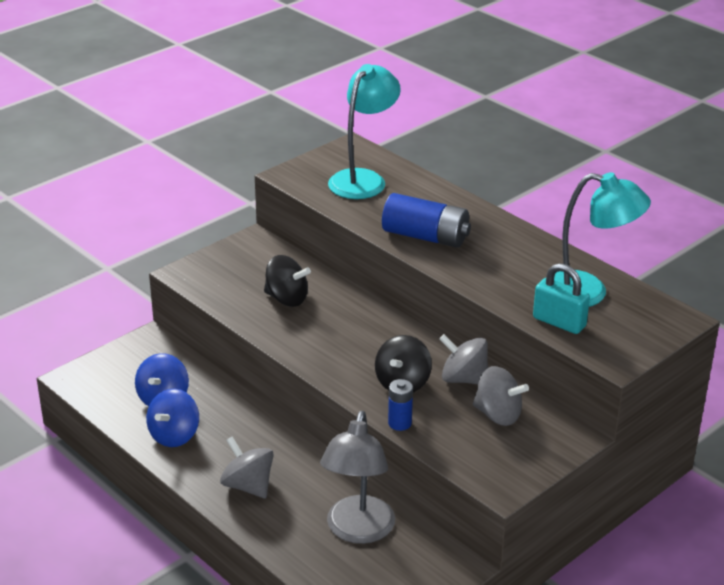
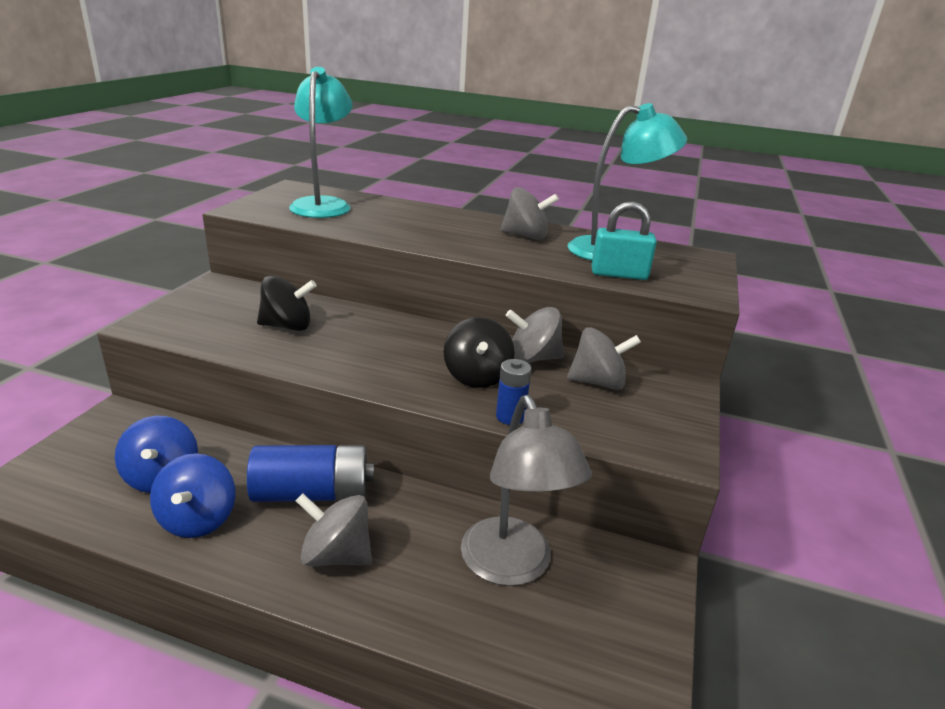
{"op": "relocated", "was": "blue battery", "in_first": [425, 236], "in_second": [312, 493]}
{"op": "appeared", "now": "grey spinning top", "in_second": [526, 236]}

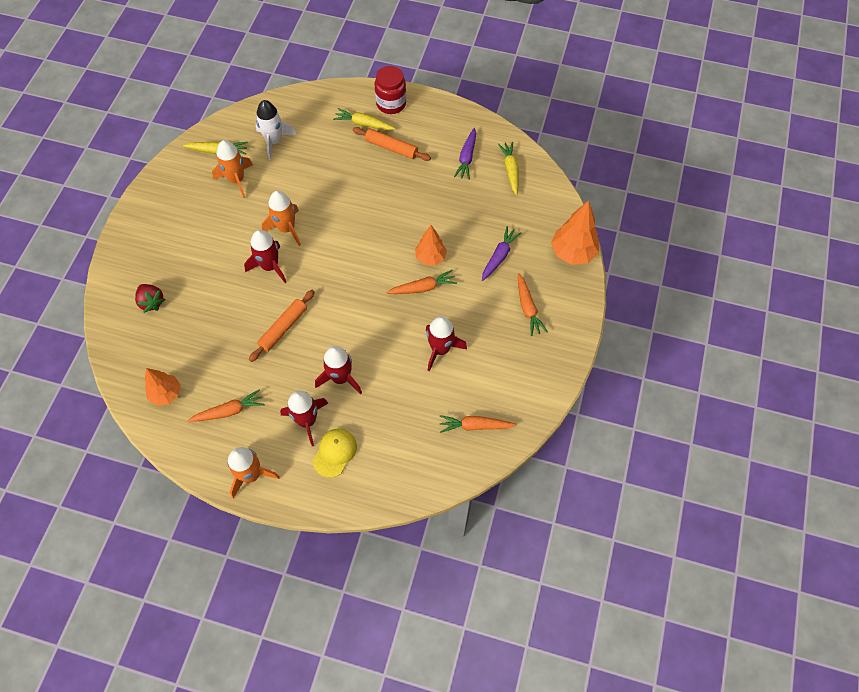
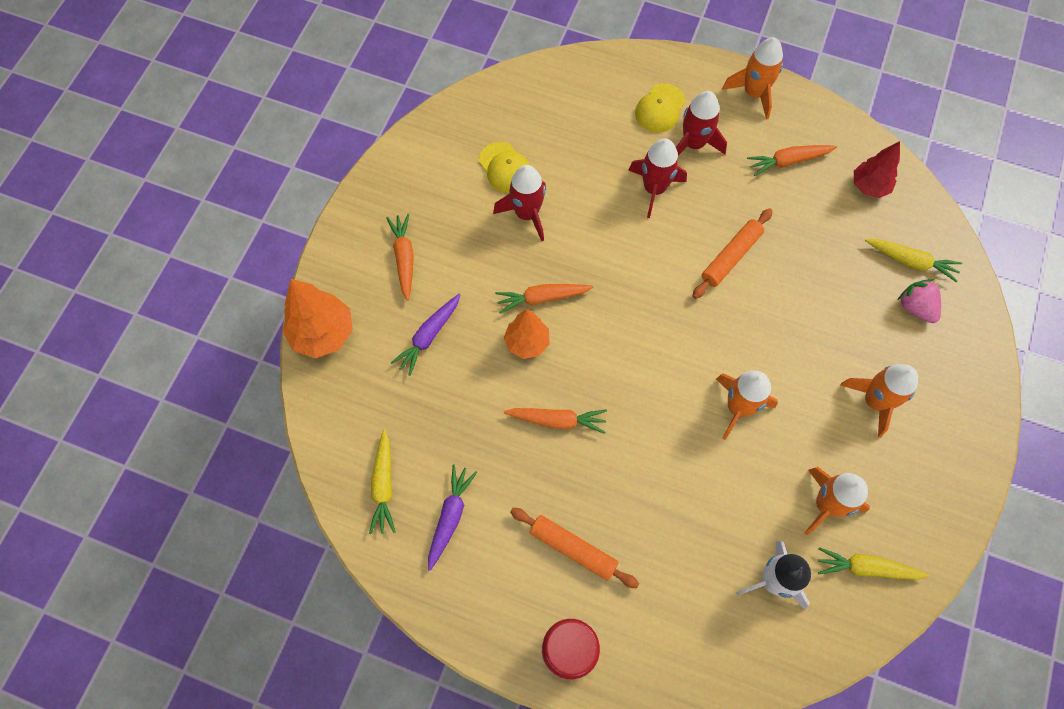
{"op": "appeared", "now": "yellow cap", "in_second": [505, 168]}
{"op": "relocated", "was": "orange carrot", "in_first": [475, 426], "in_second": [557, 420]}
{"op": "appeared", "now": "orange rocket", "in_second": [874, 402]}
{"op": "colour", "was": "orange tree", "now": "red tree", "in_first": [166, 394], "in_second": [869, 186]}
{"op": "relocated", "was": "yellow carrot", "in_first": [364, 124], "in_second": [910, 261]}
{"op": "colour", "was": "red strawberry", "now": "pink strawberry", "in_first": [151, 302], "in_second": [915, 307]}
{"op": "missing", "was": "red rocket", "in_first": [270, 266]}

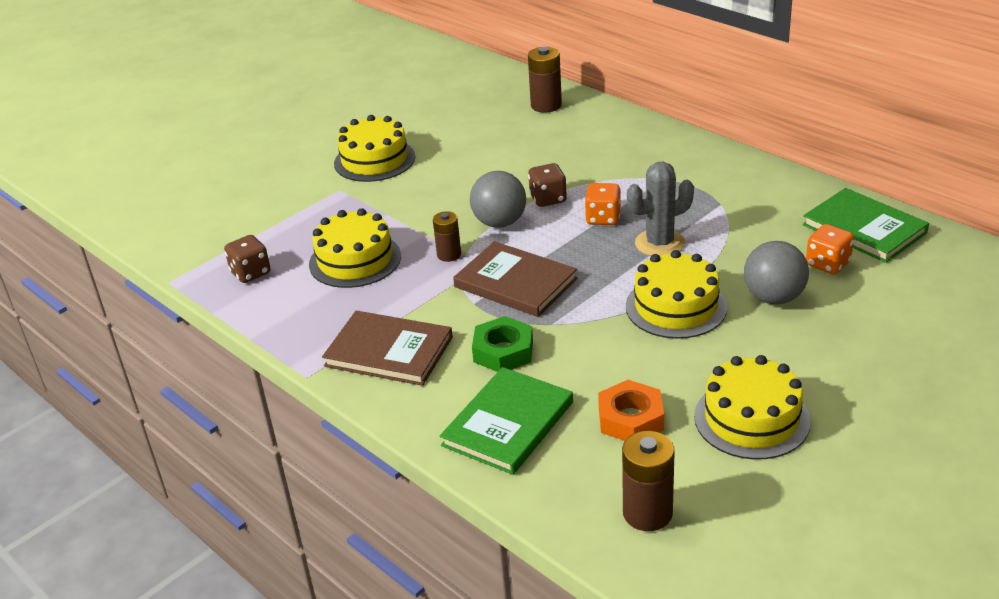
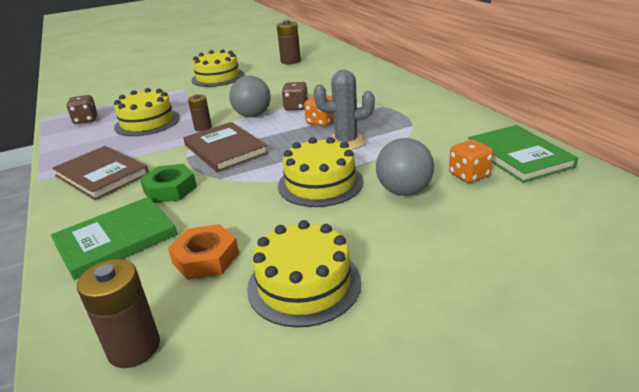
{"op": "relocated", "was": "brown battery", "in_first": [546, 105], "in_second": [290, 61]}

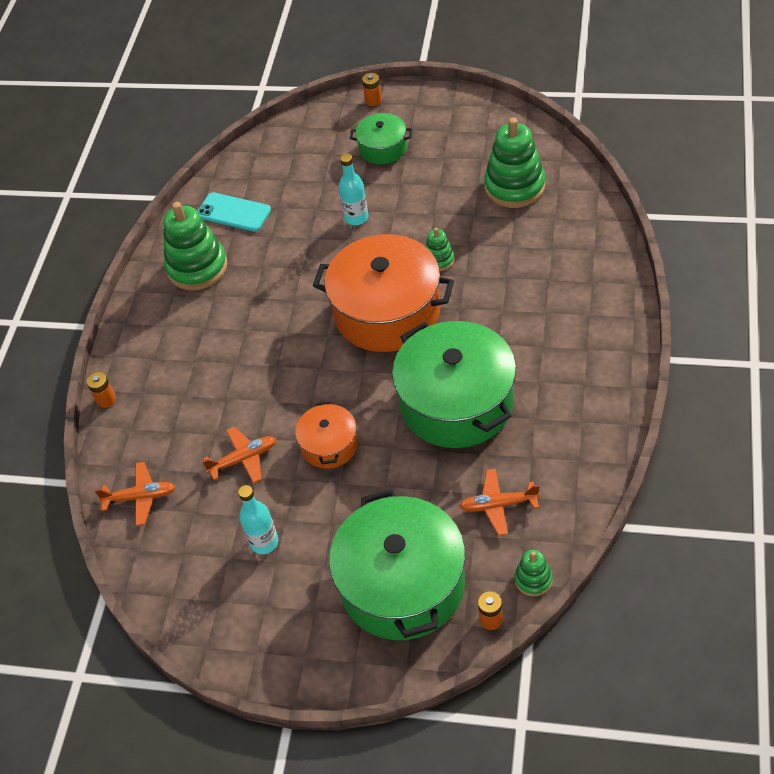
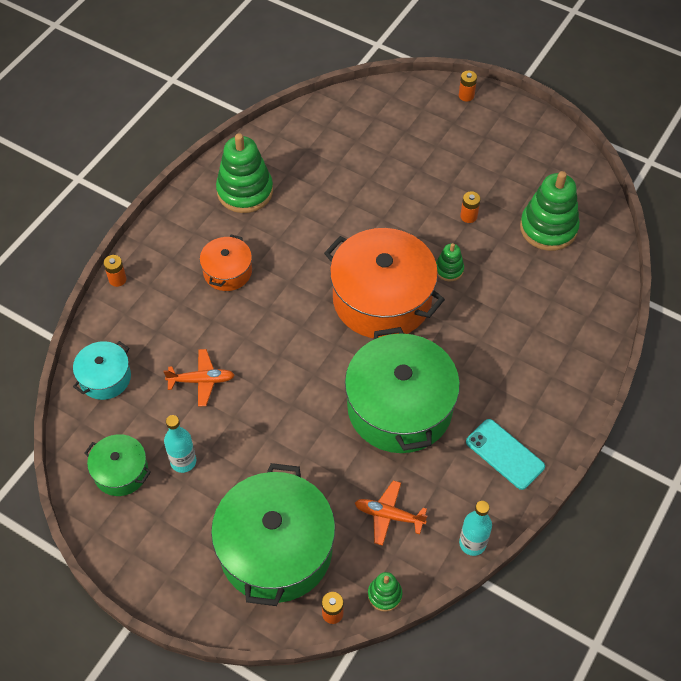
{"op": "exchanged", "was": "orange plane", "now": "turquoise pot", "in_first": [140, 497], "in_second": [105, 378]}
{"op": "relocated", "was": "green pot", "in_first": [383, 148], "in_second": [121, 472]}
{"op": "relocated", "was": "orange pot", "in_first": [329, 445], "in_second": [227, 271]}
{"op": "relocated", "was": "turquoise bottle", "in_first": [356, 217], "in_second": [472, 543]}
{"op": "appeared", "now": "orange battery", "in_second": [468, 216]}
{"op": "relocated", "was": "turquoise phone", "in_first": [233, 212], "in_second": [505, 454]}

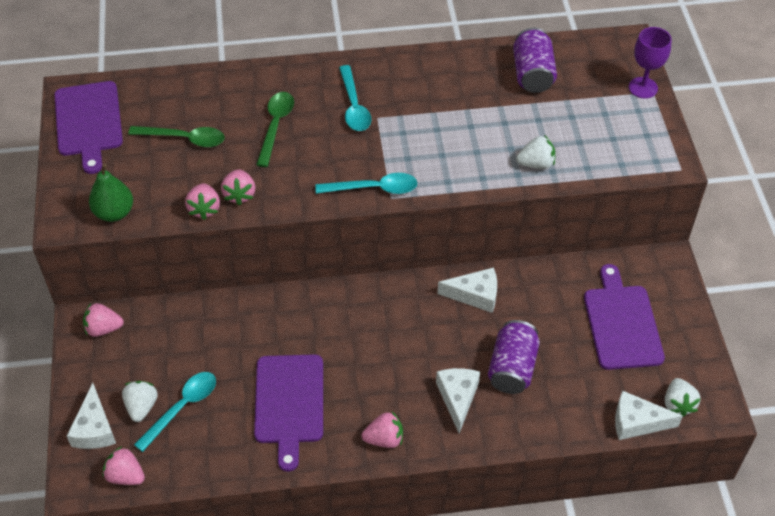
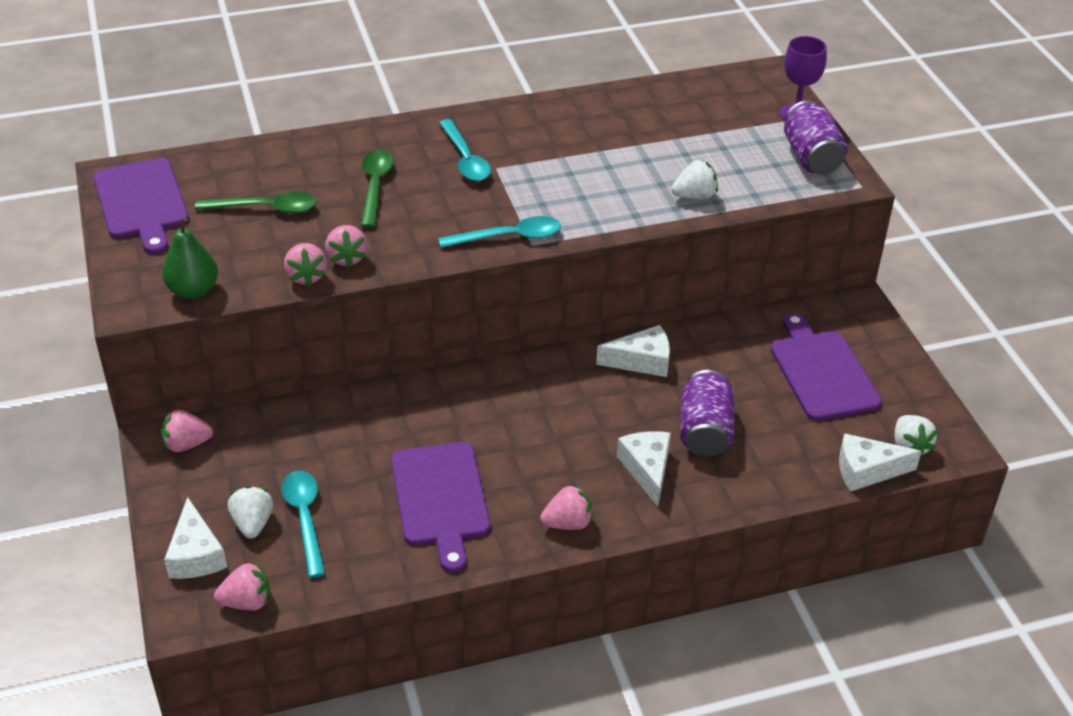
{"op": "spun", "was": "pink strawberry", "in_first": [126, 476], "in_second": [247, 602], "clockwise": 150}
{"op": "spun", "was": "turquoise spoon", "in_first": [182, 408], "in_second": [305, 518], "clockwise": -45}
{"op": "relocated", "was": "purple can", "in_first": [532, 74], "in_second": [811, 157]}

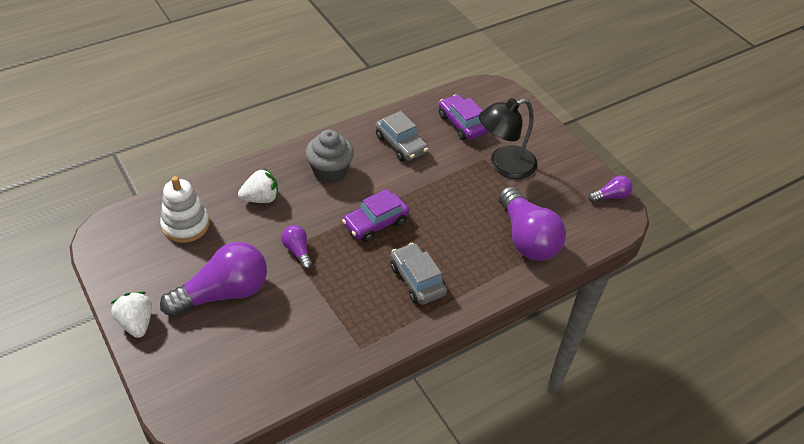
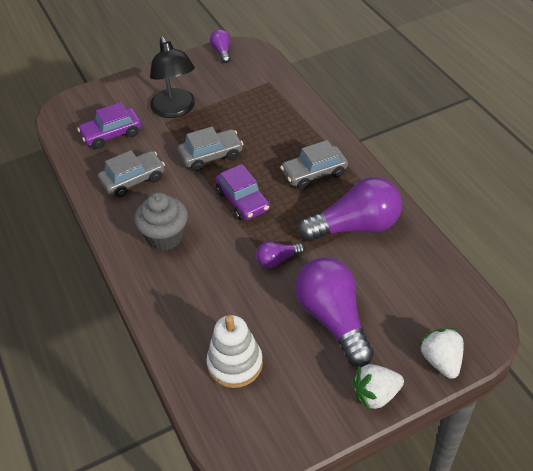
{"op": "appeared", "now": "grey car", "in_second": [211, 155]}
{"op": "relocated", "was": "purple light bulb", "in_first": [527, 238], "in_second": [355, 226]}
{"op": "relocated", "was": "white strawberry", "in_first": [261, 198], "in_second": [441, 361]}

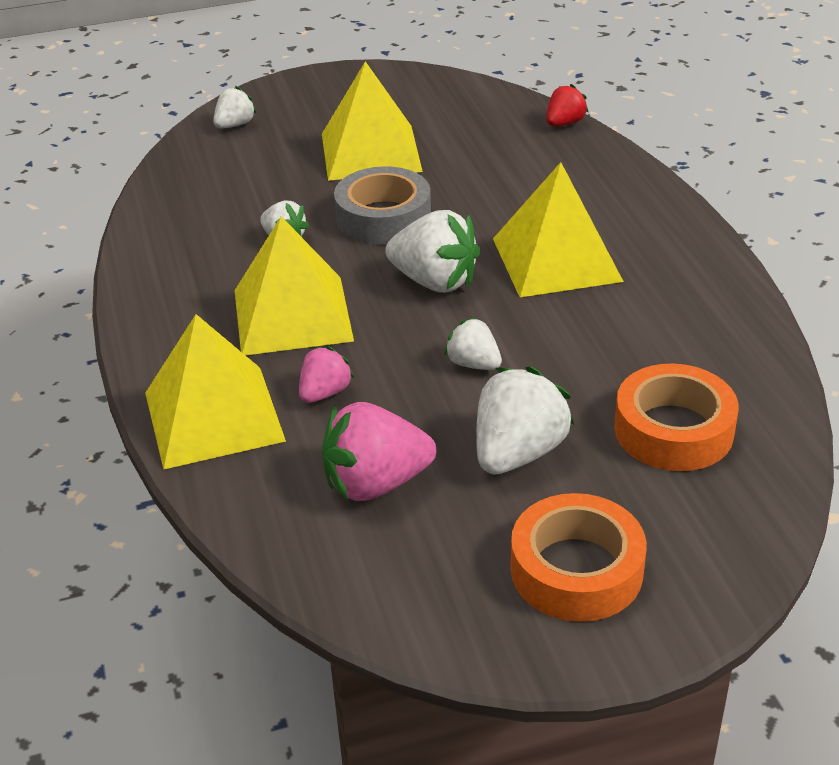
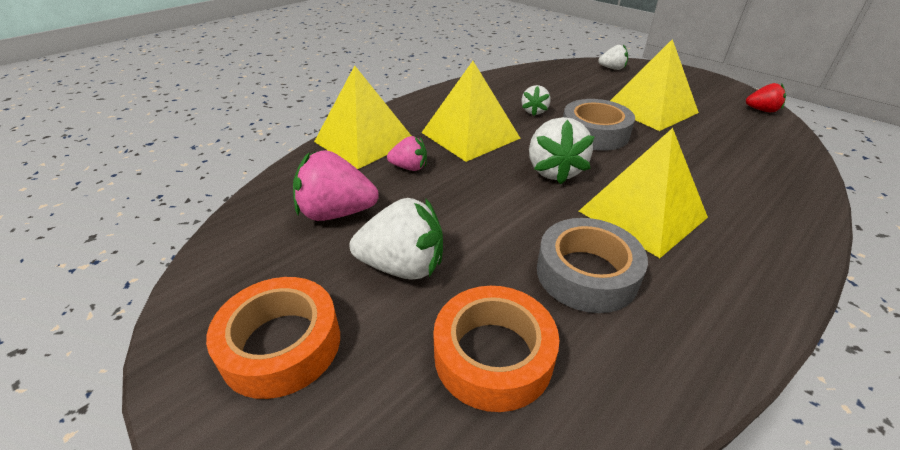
{"op": "spun", "was": "pink strawberry", "in_first": [376, 483], "in_second": [336, 213], "clockwise": -45}
{"op": "appeared", "now": "grey tape", "in_second": [586, 273]}
{"op": "relocated", "was": "red strawberry", "in_first": [564, 123], "in_second": [761, 110]}
{"op": "missing", "was": "white strawberry", "in_first": [473, 364]}

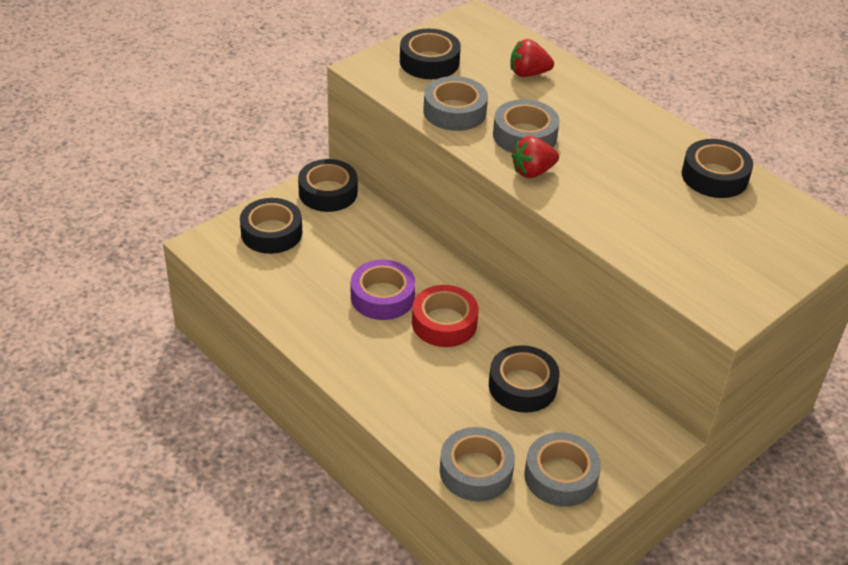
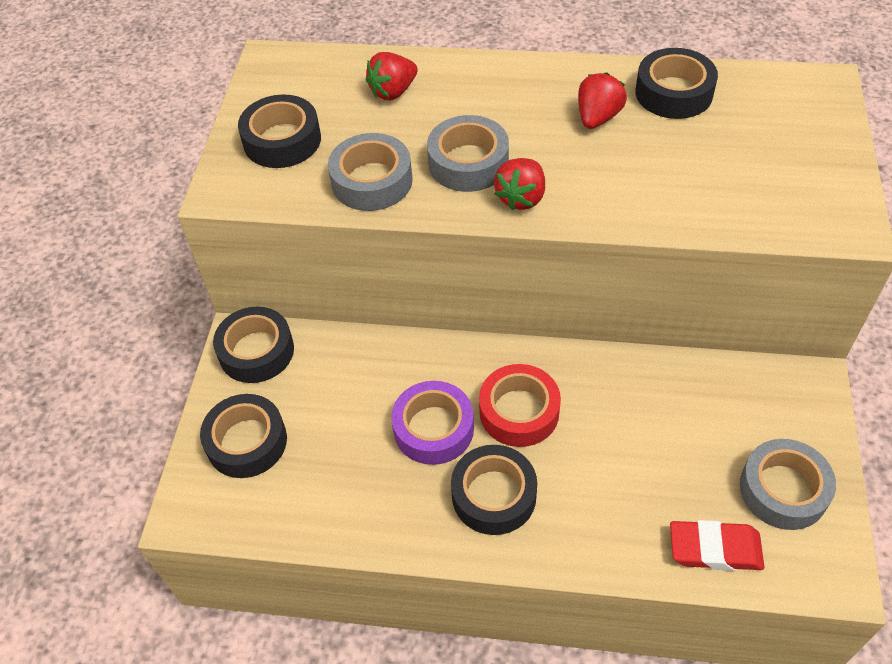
{"op": "relocated", "was": "black tape", "in_first": [522, 386], "in_second": [494, 495]}
{"op": "appeared", "now": "red strawberry", "in_second": [597, 117]}
{"op": "exchanged", "was": "grey tape", "now": "red eraser", "in_first": [476, 471], "in_second": [715, 549]}

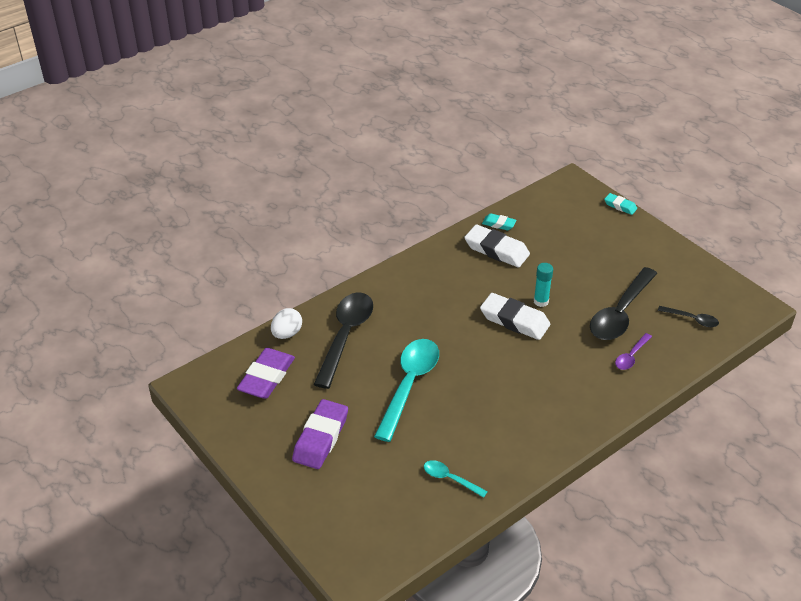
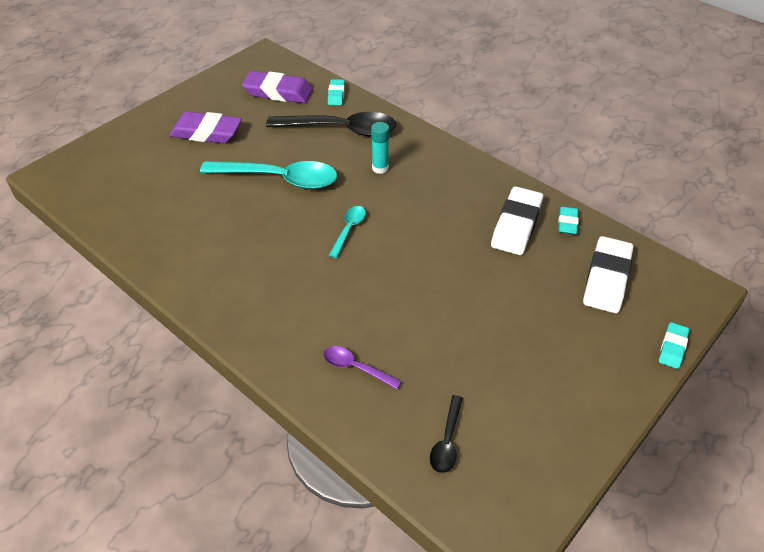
{"op": "exchanged", "was": "white egg", "now": "turquoise eraser", "in_first": [287, 334], "in_second": [336, 95]}
{"op": "relocated", "was": "turquoise spoon", "in_first": [450, 479], "in_second": [349, 230]}
{"op": "relocated", "was": "turquoise glue stick", "in_first": [541, 301], "in_second": [380, 168]}
{"op": "relocated", "was": "white eraser", "in_first": [514, 320], "in_second": [606, 279]}
{"op": "missing", "was": "black spoon", "in_first": [620, 313]}

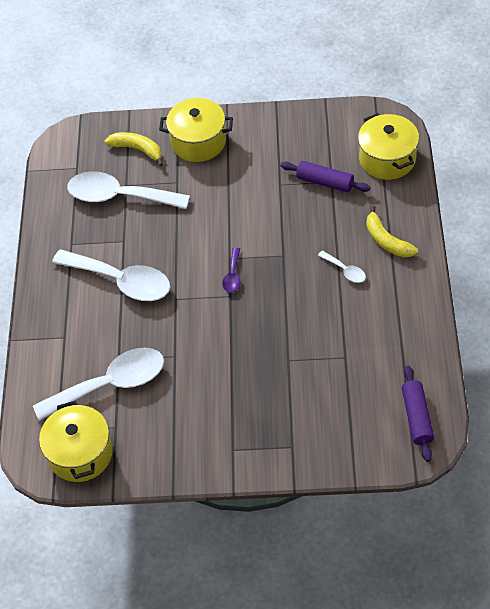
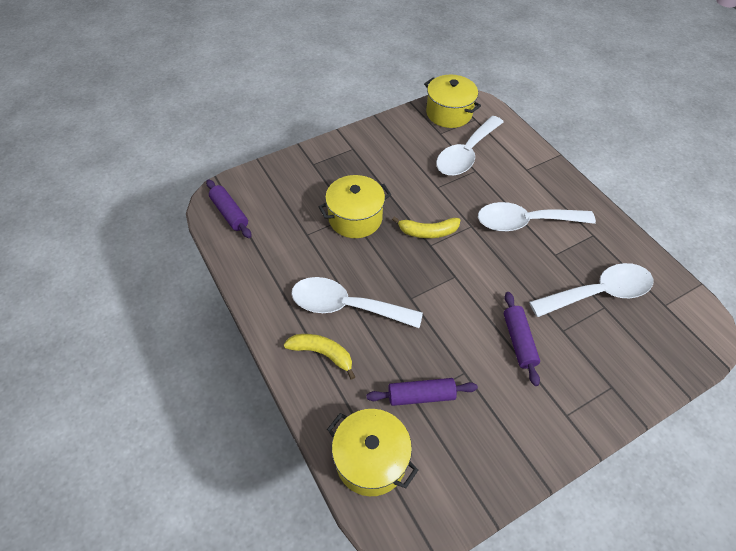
{"op": "size", "was": "white spoon", "in_first": [345, 271], "in_second": [346, 306], "ratio": 2.29}
{"op": "relocated", "was": "yellow pot", "in_first": [198, 142], "in_second": [355, 218]}
{"op": "relocated", "was": "yellow banana", "in_first": [137, 150], "in_second": [428, 232]}
{"op": "appeared", "now": "purple rolling pin", "in_second": [518, 341]}
{"op": "missing", "was": "purple spoon", "in_first": [233, 275]}

